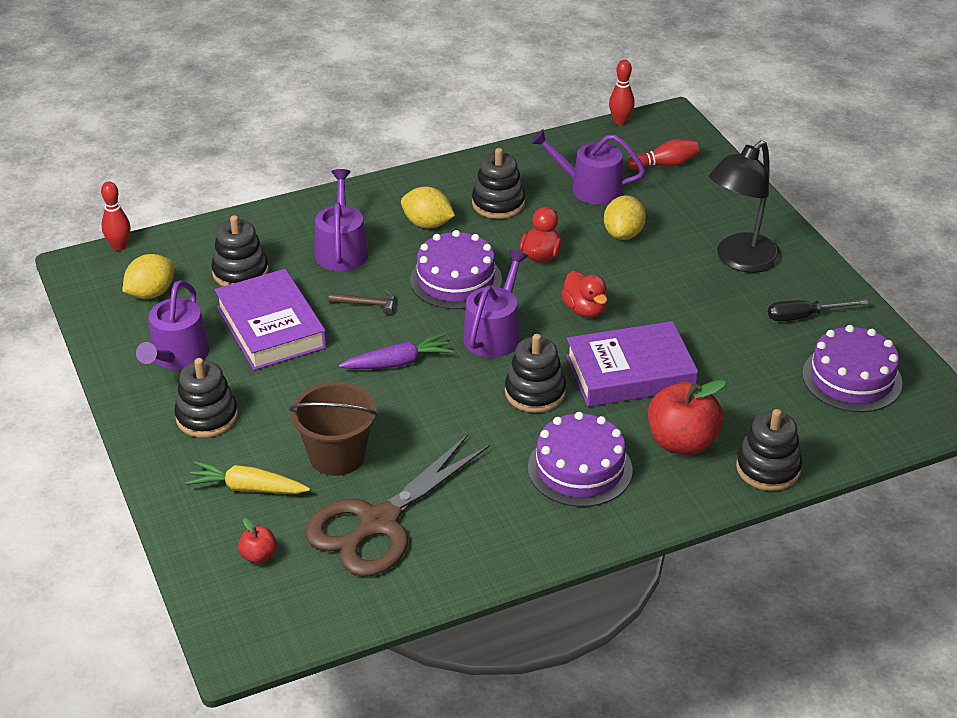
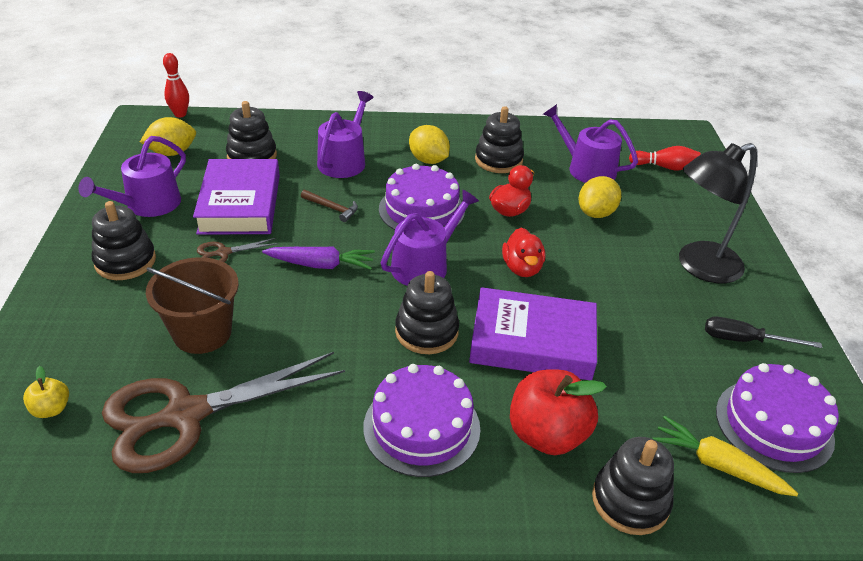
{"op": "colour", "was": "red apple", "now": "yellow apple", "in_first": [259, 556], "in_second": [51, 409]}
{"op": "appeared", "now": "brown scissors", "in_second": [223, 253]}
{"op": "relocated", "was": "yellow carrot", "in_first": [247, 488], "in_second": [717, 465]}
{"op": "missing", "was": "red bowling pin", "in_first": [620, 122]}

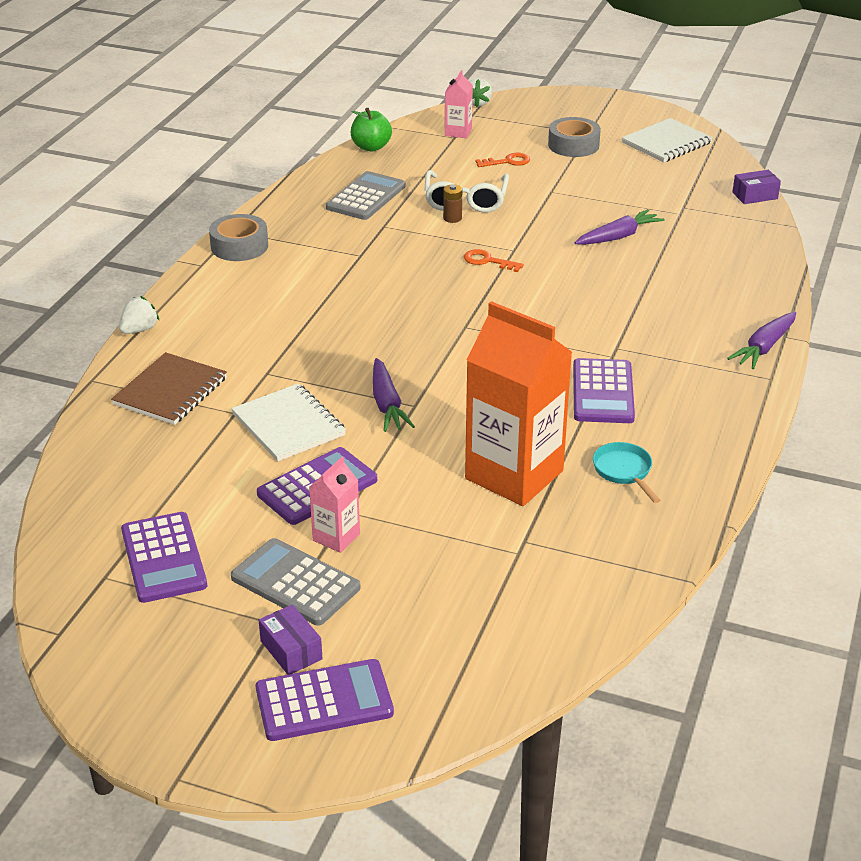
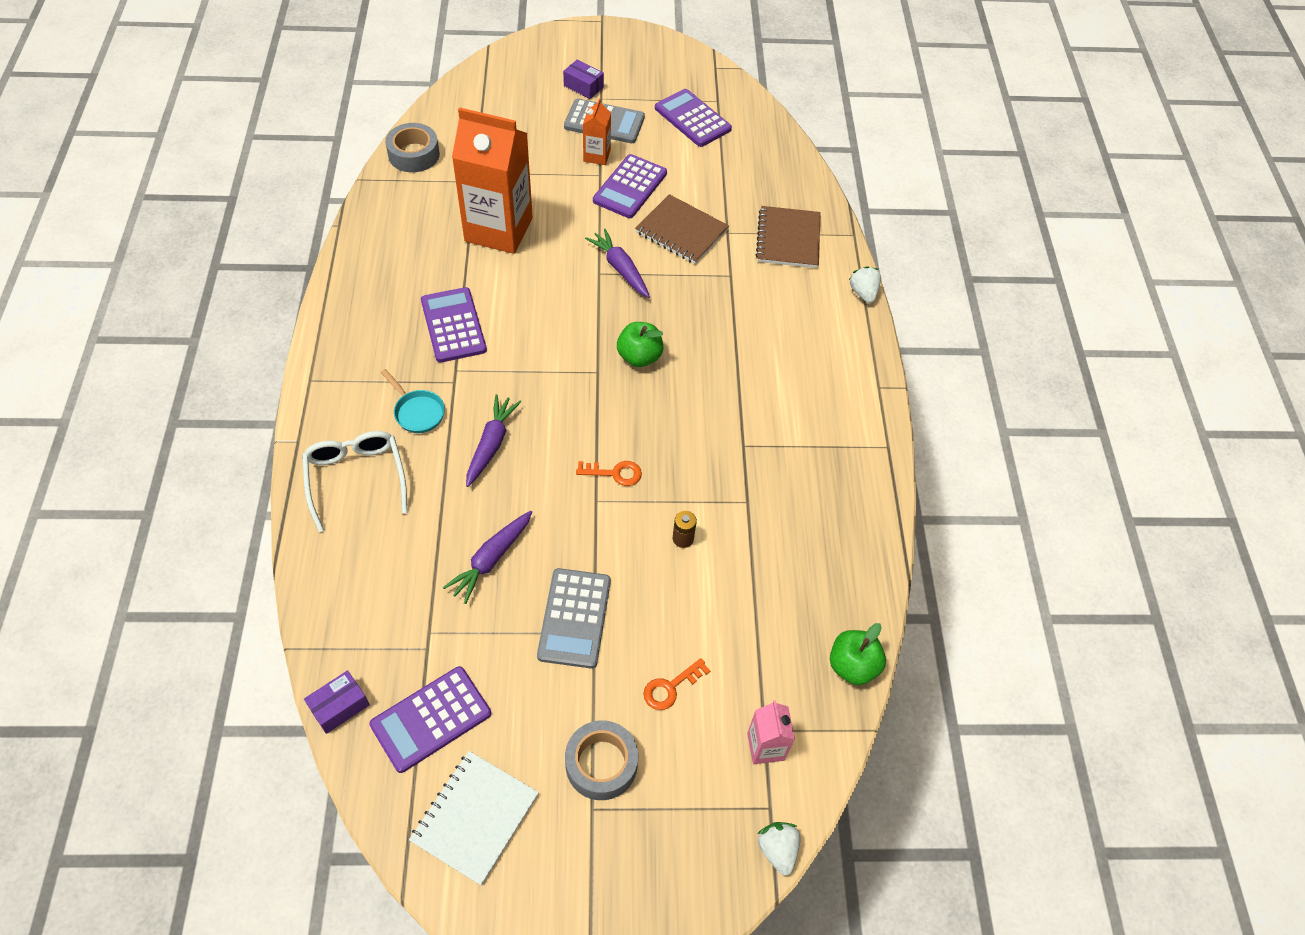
{"op": "relocated", "was": "white glasses", "in_first": [465, 200], "in_second": [356, 479]}
{"op": "relocated", "was": "purple calculator", "in_first": [324, 701], "in_second": [431, 719]}
{"op": "relocated", "was": "turquoise pan", "in_first": [624, 471], "in_second": [417, 412]}
{"op": "relocated", "was": "grey tape", "in_first": [239, 246], "in_second": [414, 154]}
{"op": "relocated", "was": "purple carrot", "in_first": [764, 347], "in_second": [491, 444]}
{"op": "relocated", "was": "grey calculator", "in_first": [366, 197], "in_second": [574, 618]}
{"op": "colour", "was": "pink carton", "now": "orange carton", "in_first": [336, 537], "in_second": [597, 156]}
{"op": "appeared", "now": "green apple", "in_second": [639, 357]}
{"op": "colour", "was": "white notebook", "now": "brown notebook", "in_first": [288, 425], "in_second": [681, 231]}
{"op": "spun", "was": "white strawberry", "in_first": [139, 330], "in_second": [863, 293], "clockwise": 150}

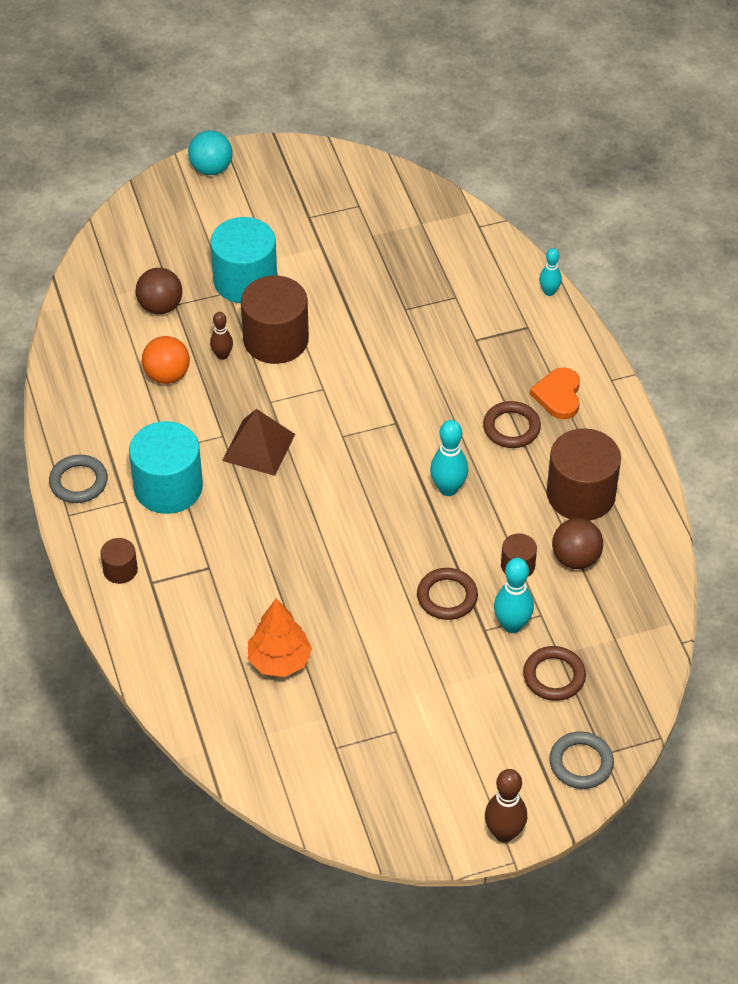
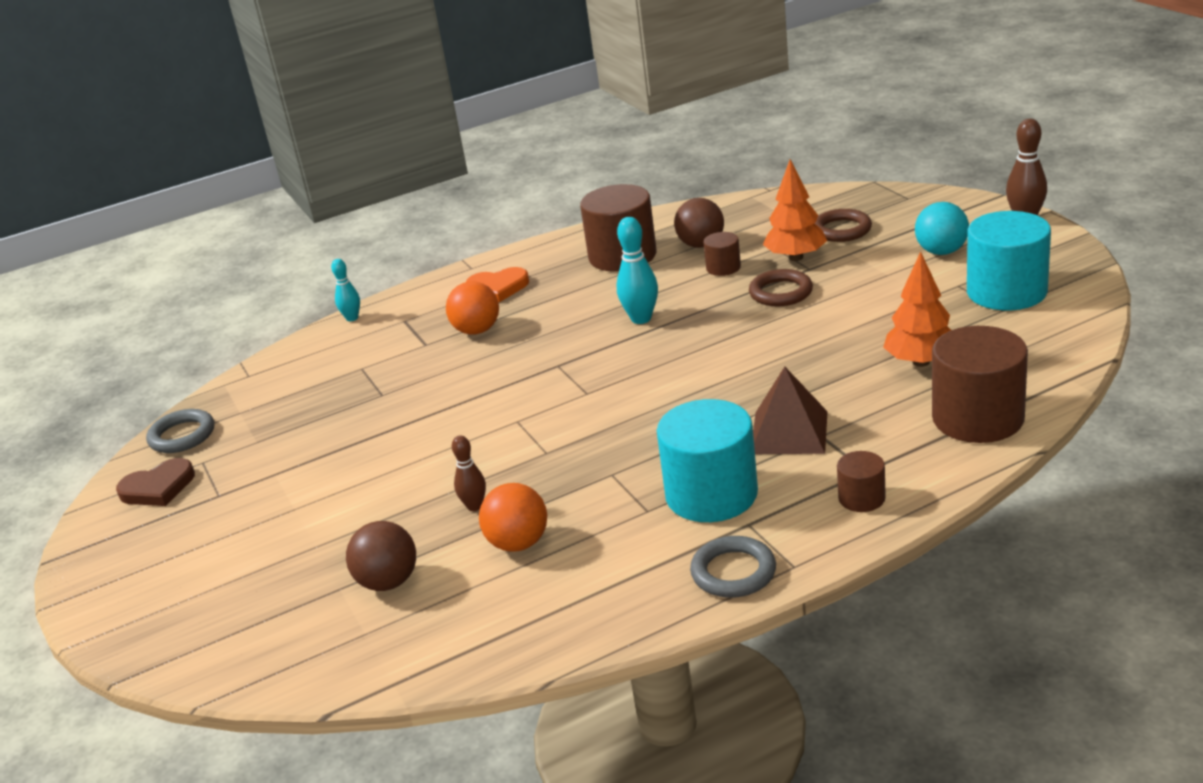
{"op": "appeared", "now": "brown heart", "in_second": [158, 488]}
{"op": "relocated", "was": "grey ring", "in_first": [581, 763], "in_second": [182, 436]}
{"op": "appeared", "now": "orange ball", "in_second": [477, 330]}
{"op": "relocated", "was": "brown pyramid", "in_first": [258, 447], "in_second": [789, 432]}
{"op": "exchanged", "was": "turquoise bowling pin", "now": "orange tree", "in_first": [512, 625], "in_second": [796, 257]}
{"op": "relocated", "was": "turquoise ball", "in_first": [211, 168], "in_second": [941, 252]}
{"op": "relocated", "was": "brown cylinder", "in_first": [276, 340], "in_second": [977, 418]}
{"op": "relocated", "was": "turquoise cylinder", "in_first": [245, 280], "in_second": [1006, 292]}
{"op": "missing", "was": "brown ring", "in_first": [511, 428]}

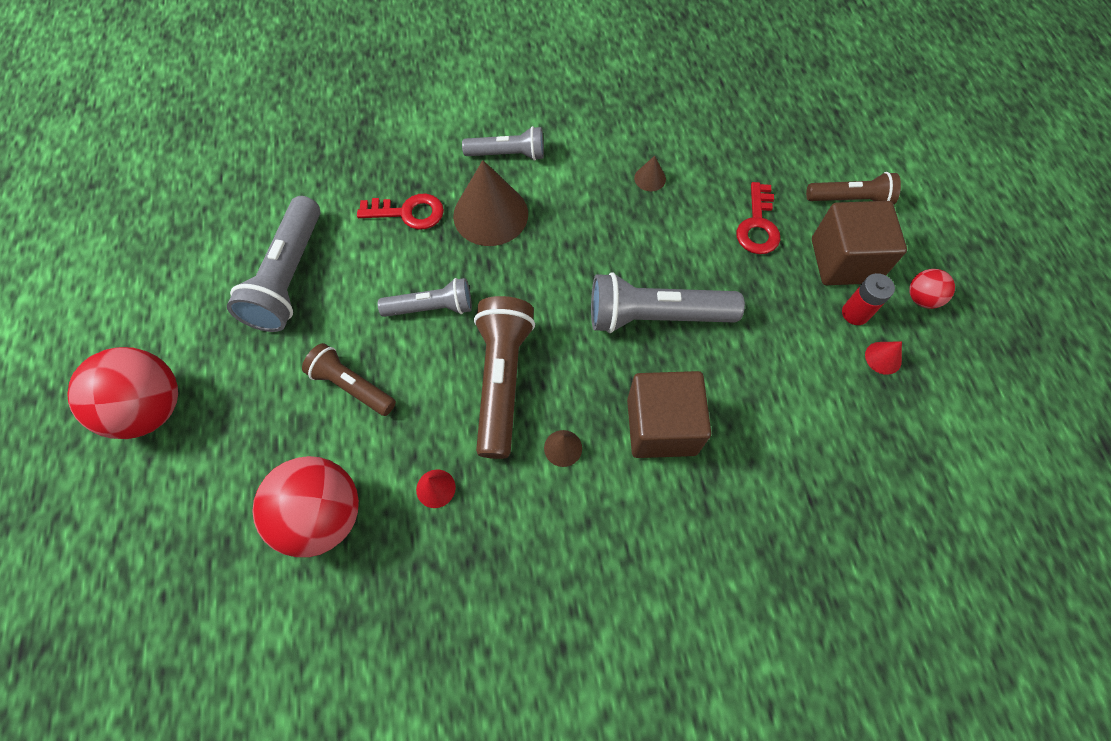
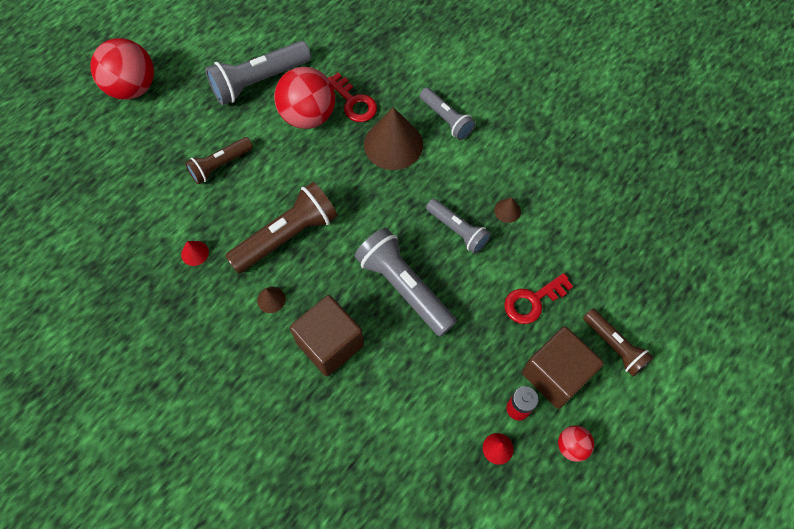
{"op": "spun", "was": "brown flashlight", "in_first": [352, 386], "in_second": [220, 165], "clockwise": -120}
{"op": "relocated", "was": "red ball", "in_first": [323, 515], "in_second": [308, 116]}
{"op": "relocated", "was": "grey flashlight", "in_first": [431, 308], "in_second": [457, 230]}

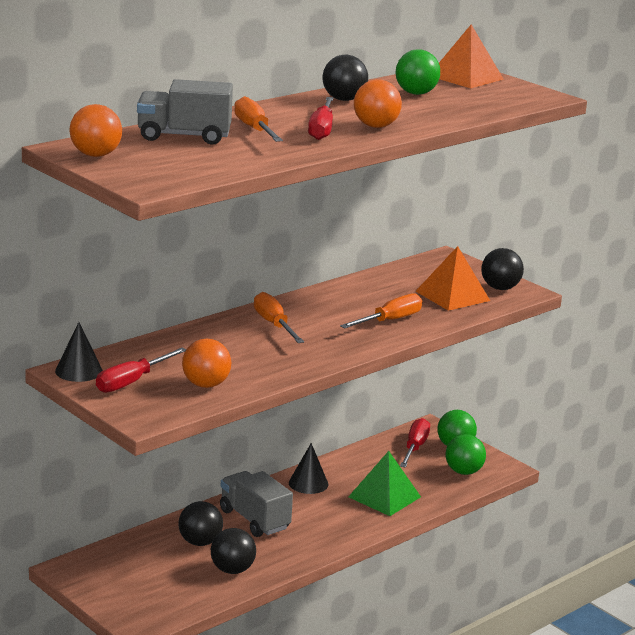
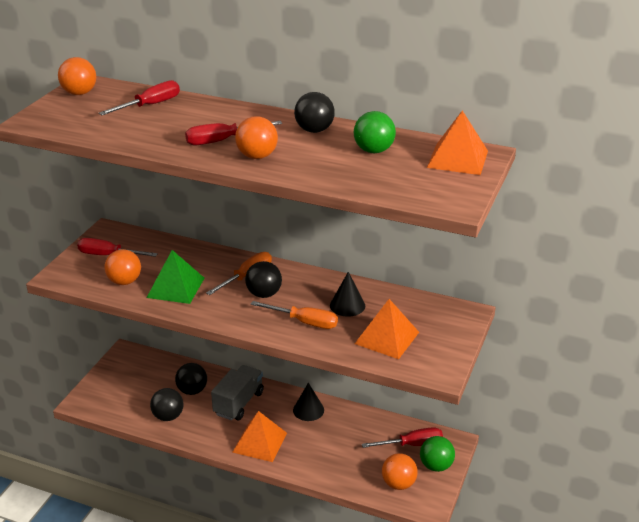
{"op": "exchanged", "was": "grey truck", "now": "red screwdriver", "in_first": [184, 136], "in_second": [150, 105]}
{"op": "relocated", "was": "green pyramid", "in_first": [384, 497], "in_second": [175, 287]}
{"op": "appeared", "now": "orange pyramid", "in_second": [259, 442]}
{"op": "relocated", "was": "black ball", "in_first": [500, 288], "in_second": [264, 294]}
{"op": "relocated", "was": "black cone", "in_first": [79, 371], "in_second": [347, 305]}
{"op": "colour", "was": "green ball", "now": "orange ball", "in_first": [463, 472], "in_second": [398, 484]}
{"op": "missing", "was": "orange screwdriver", "in_first": [254, 129]}

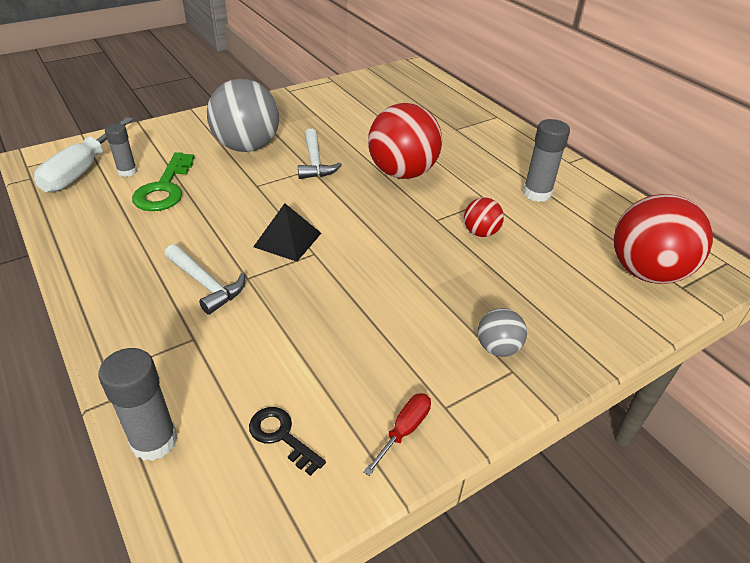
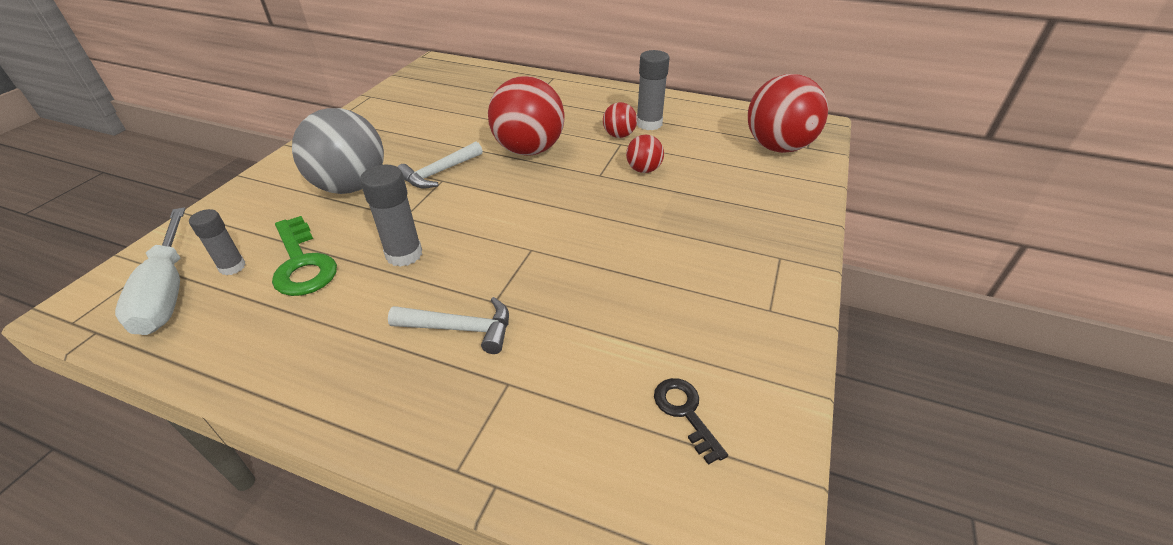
{"op": "relocated", "was": "grey glue stick", "in_first": [154, 441], "in_second": [404, 254]}
{"op": "spun", "was": "white hammer", "in_first": [315, 162], "in_second": [439, 173], "clockwise": 90}
{"op": "appeared", "now": "red ball", "in_second": [619, 135]}
{"op": "spun", "was": "black key", "in_first": [281, 436], "in_second": [685, 412], "clockwise": 60}
{"op": "missing", "was": "black pyramid", "in_first": [287, 239]}
{"op": "missing", "was": "red screwdriver", "in_first": [404, 430]}
{"op": "missing", "was": "grey ball", "in_first": [497, 348]}

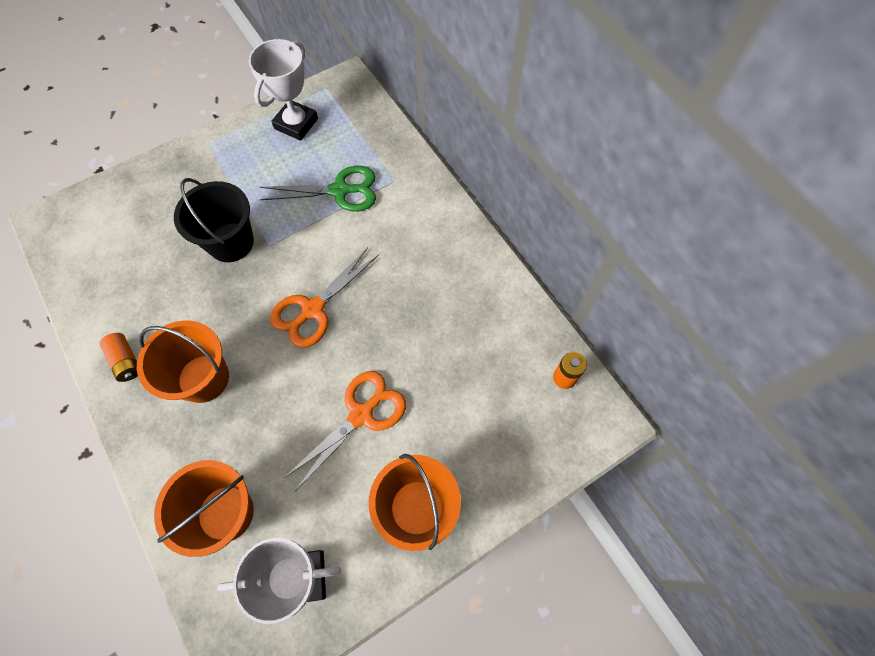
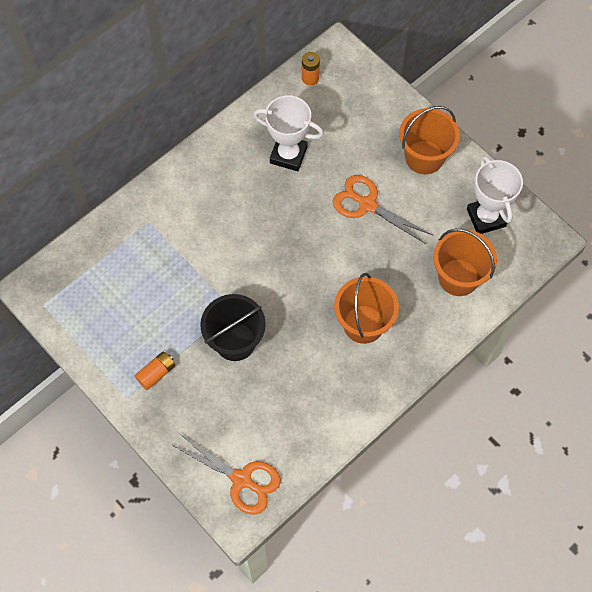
{"op": "relocated", "was": "orange battery", "in_first": [126, 361], "in_second": [156, 373]}
{"op": "relocated", "was": "orange scissors", "in_first": [313, 309], "in_second": [241, 479]}
{"op": "relocated", "was": "white trophy", "in_first": [296, 124], "in_second": [288, 155]}
{"op": "missing", "was": "green scissors", "in_first": [340, 190]}

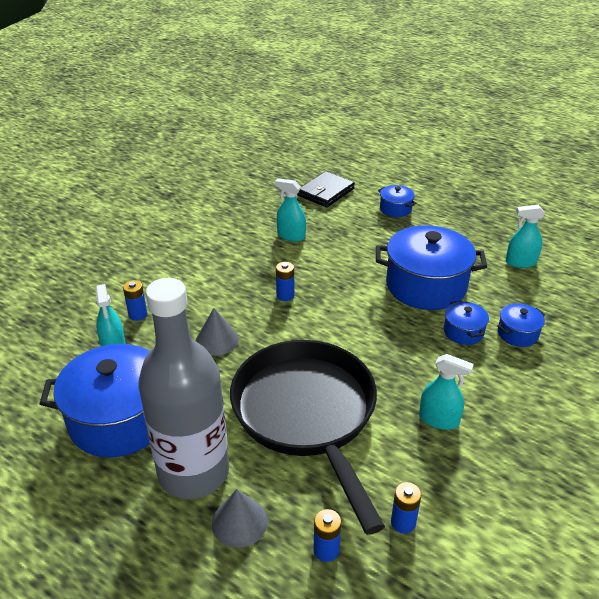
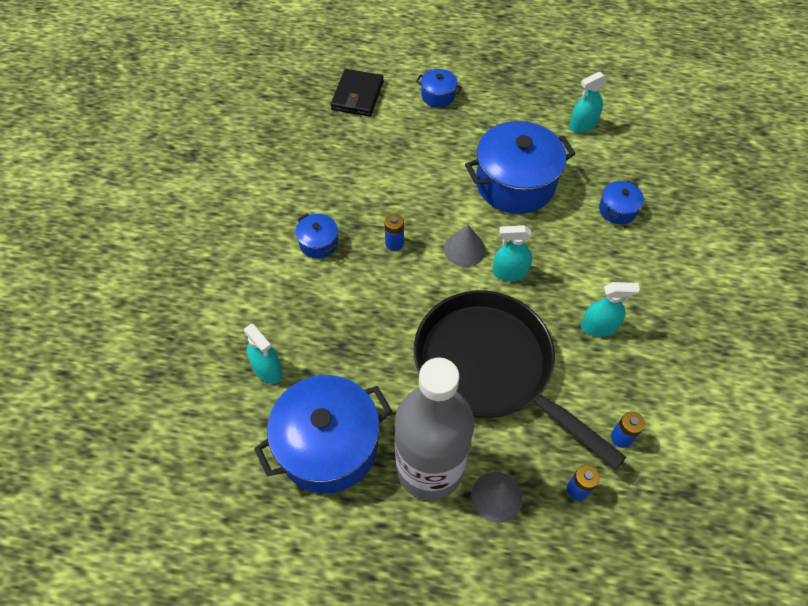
{"op": "relocated", "was": "blue pot", "in_first": [463, 332], "in_second": [318, 243]}
{"op": "relocated", "was": "grey cone", "in_first": [217, 340], "in_second": [464, 249]}
{"op": "relocated", "was": "turquoise spray bottle", "in_first": [291, 236], "in_second": [509, 272]}
{"op": "missing", "was": "blue battery", "in_first": [138, 315]}

